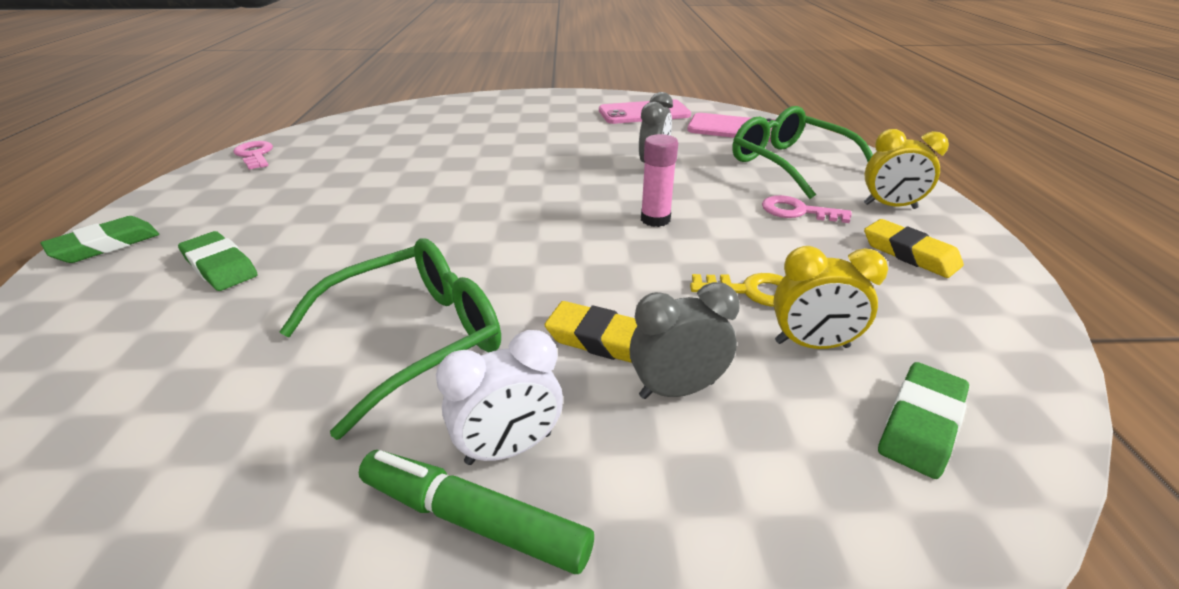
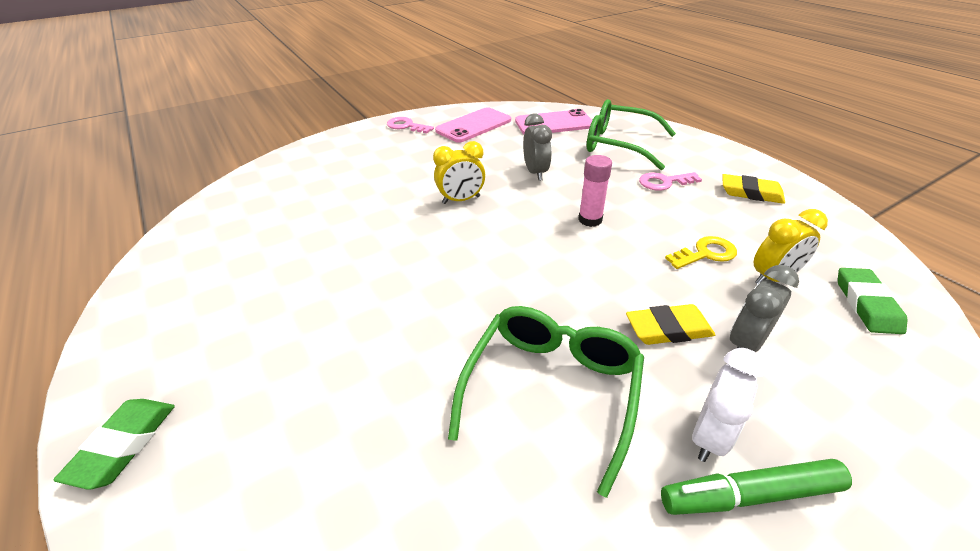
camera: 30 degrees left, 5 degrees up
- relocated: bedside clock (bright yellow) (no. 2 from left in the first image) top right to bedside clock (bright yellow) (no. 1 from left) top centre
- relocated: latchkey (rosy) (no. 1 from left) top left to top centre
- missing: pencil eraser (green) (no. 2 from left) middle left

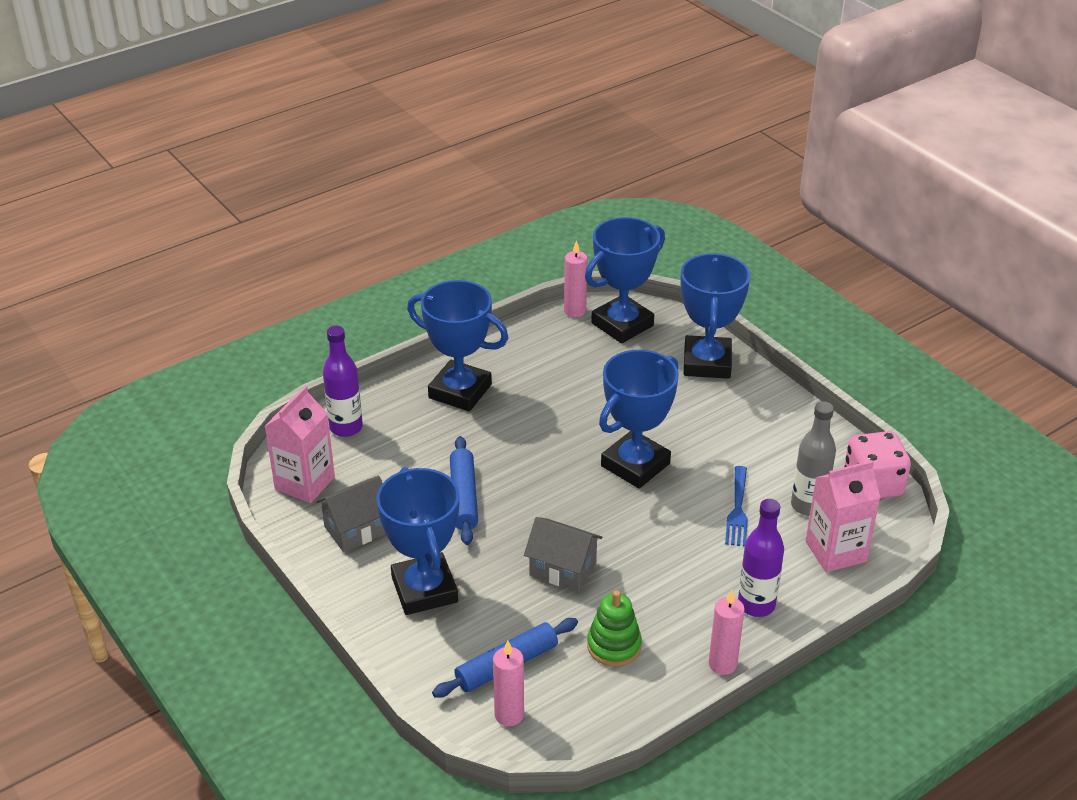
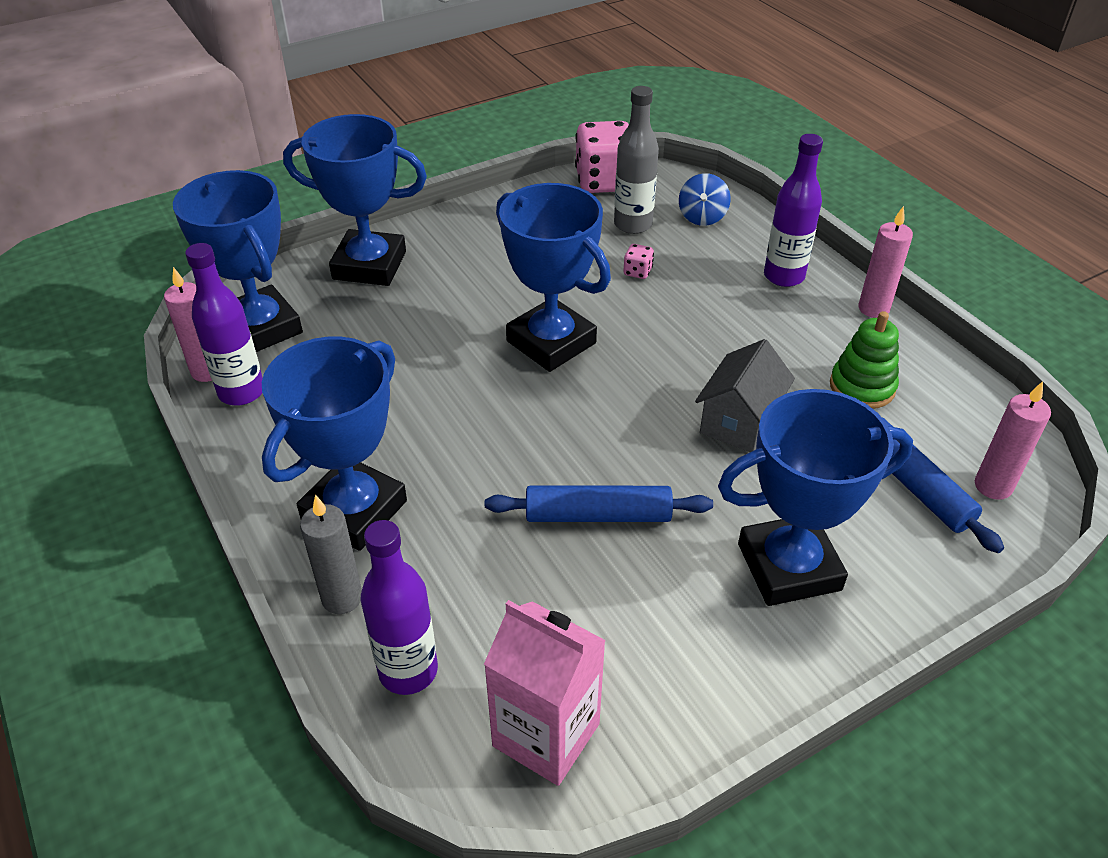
camera: 85 degrees left, 5 degrees up
- exchanged: milk carton (rosy) (no. 2 from left) middle right to whirligig (cobalt) top centre
- exchanged: fork (cobalt) middle right to dice (rosy) (no. 2 from left) top centre
- missing: house (grey) (no. 1 from left) middle left
- appeared: flask (purple) (no. 1 from left) middle left
- appeared: wax candle (grey) middle left

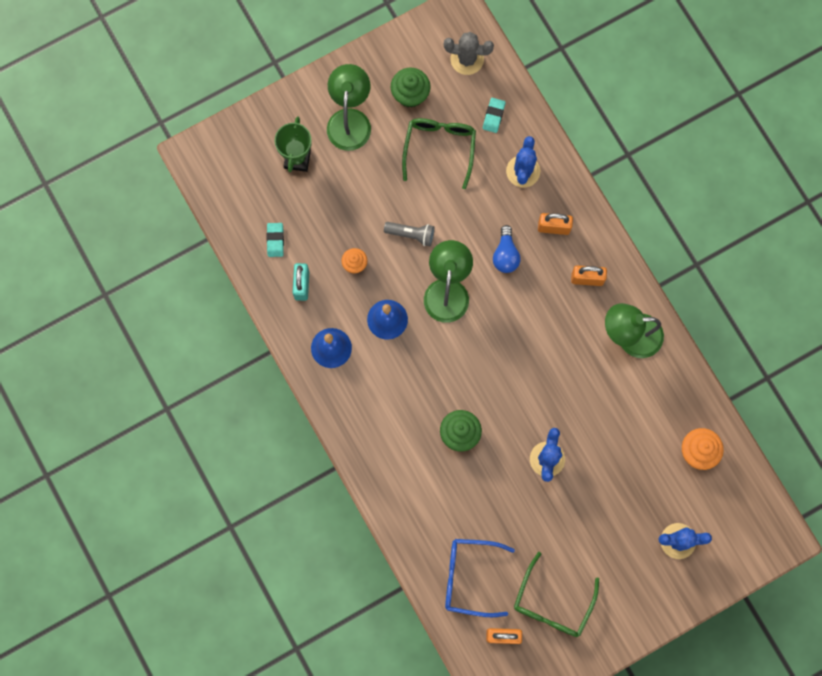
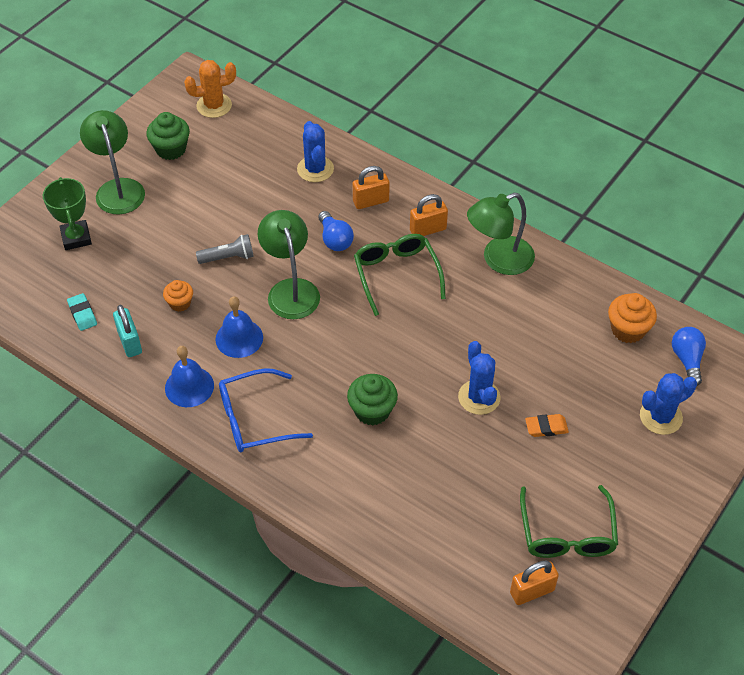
camera: 25 degrees left, 25 degrees down
- colour: saguaro cactus (grey) top centre to saguaro cactus (bright orange) top left
- missing: pencil eraser (teal) (no. 2 from left) top centre
- relocated: spectacles (green) (no. 1 from left) top centre to centre
- relocated: spectacles (cobalt) bottom centre to centre
- appeared: lightbulb (cobalt) (no. 2 from left) middle right
- appeared: pencil eraser (bright orange) middle right

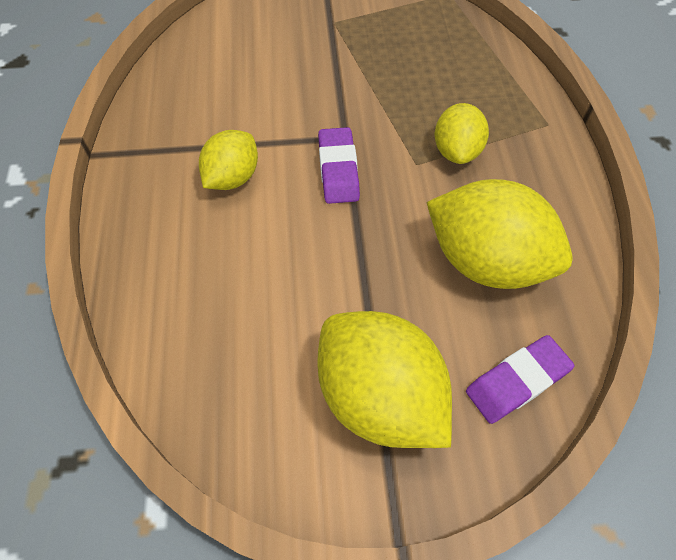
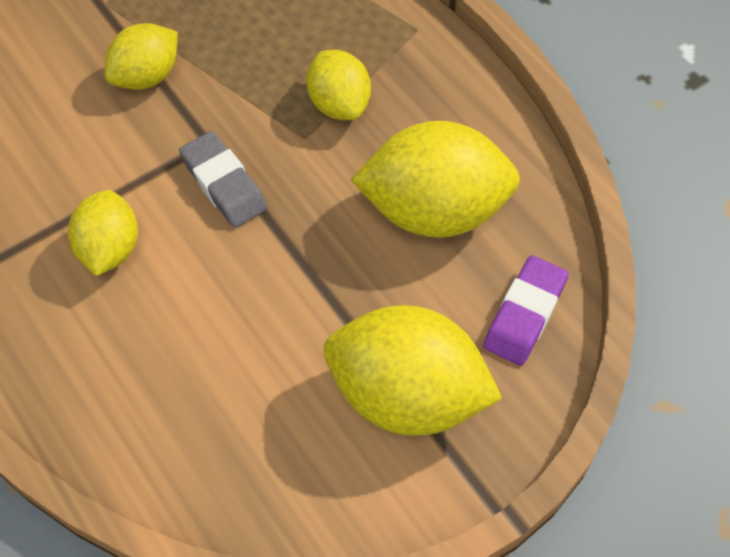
camera: 30 degrees left, 0 degrees up
- colour: pencil eraser (purple) (no. 1 from left) top centre to pencil eraser (grey) top left
- appeared: toy lemon (bright yellow) (no. 2 from left) top left

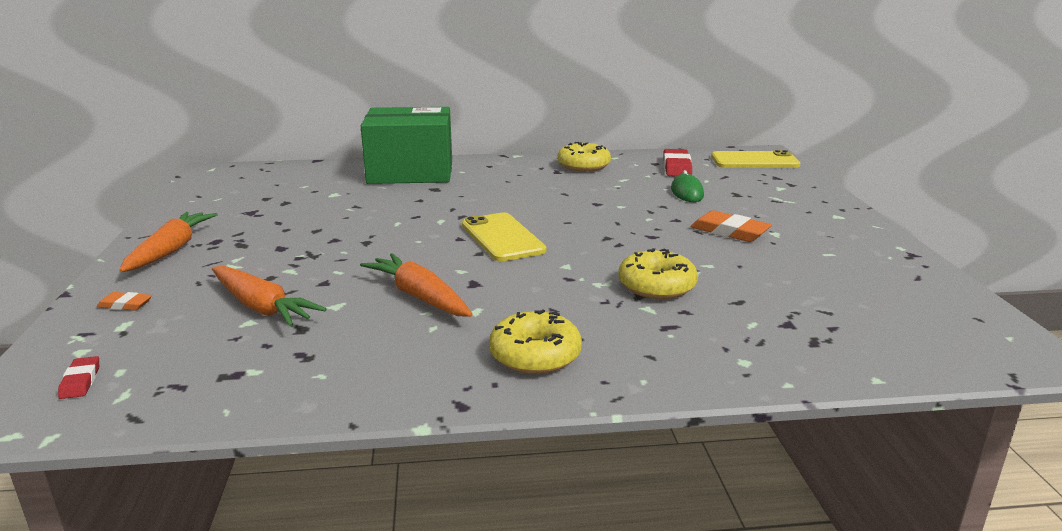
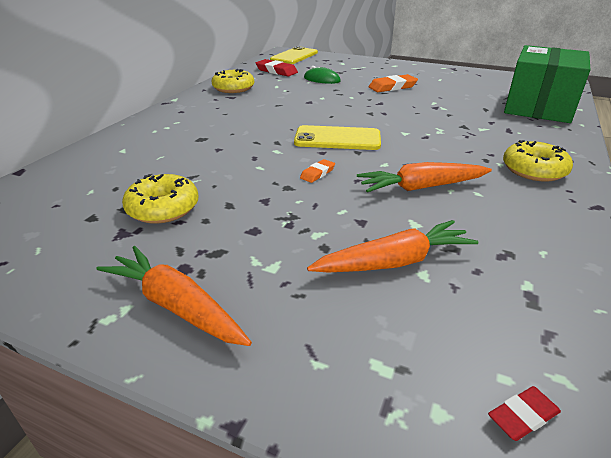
camera: 60 degrees left, 10 degrees up
- relocated: box (green) top centre to top right
- relocated: glazed donut (bright yellow) (no. 3 from left in the first image) centre to glazed donut (bright yellow) (no. 1 from left) middle left
- relocated: pencil eraser (bright orange) (no. 1 from left) middle left to centre
- spun: pencil eraser (crimson) (no. 1 from left in the first image) bottom left = bottom right 45 degrees counterclockwise

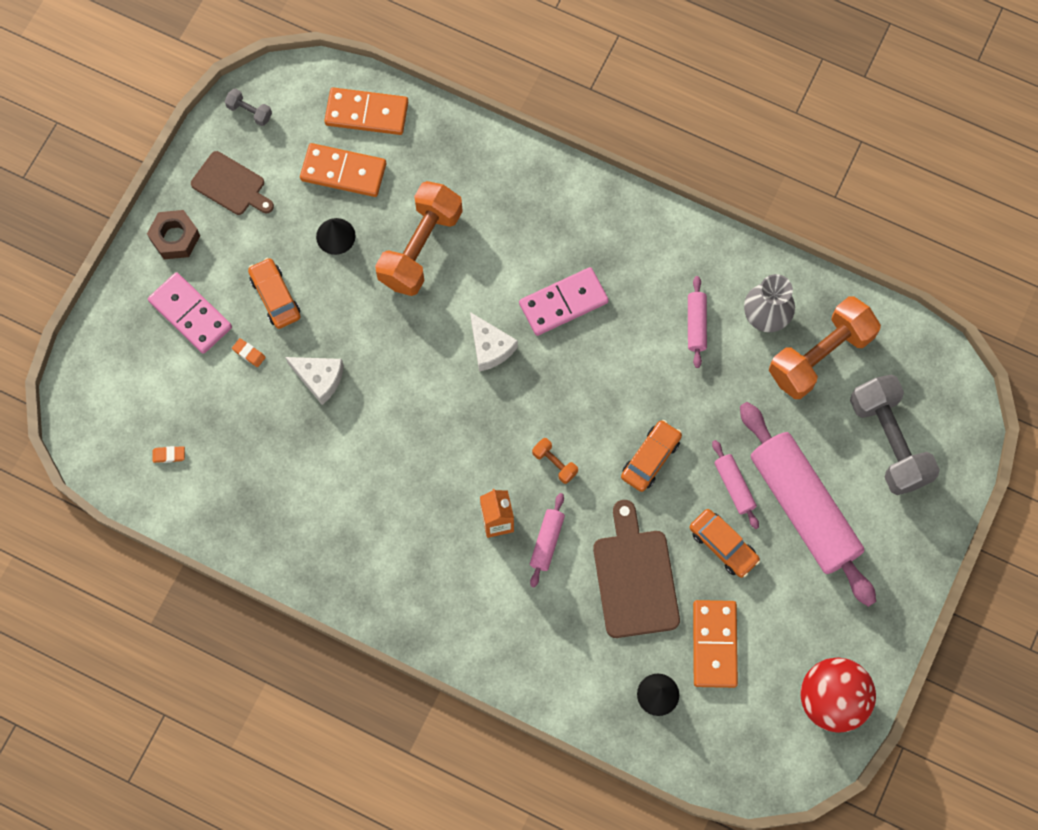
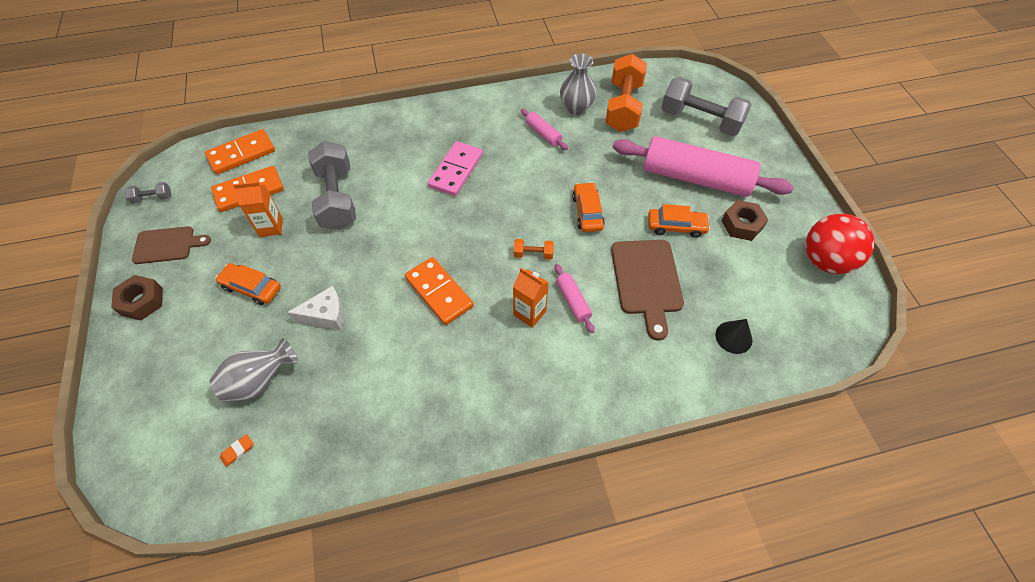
camera: 40 degrees left, 15 degrees down
- colour: hand weight (bright orange) (no. 1 from left) top centre to hand weight (grey) (no. 2 from left) top left
- exchanged: cone (black) (no. 1 from left) top left to milk carton (bright orange) (no. 1 from left) middle left
- missing: domino tile (rosy) (no. 1 from left) middle left
- missing: cheese (white) (no. 2 from left) centre
- missing: pencil eraser (bright orange) (no. 2 from left) middle left
- missing: dough roller (rosy) (no. 3 from left) middle right
- spun: bread board (brown) (no. 2 from left) bottom centre = centre 135 degrees counterclockwise
- relocated: domino tile (bright orange) (no. 3 from left) bottom right to centre
- appeared: hexagon nut (brown) (no. 2 from left) middle right
- appeared: tall vase (grey) (no. 1 from left) middle left

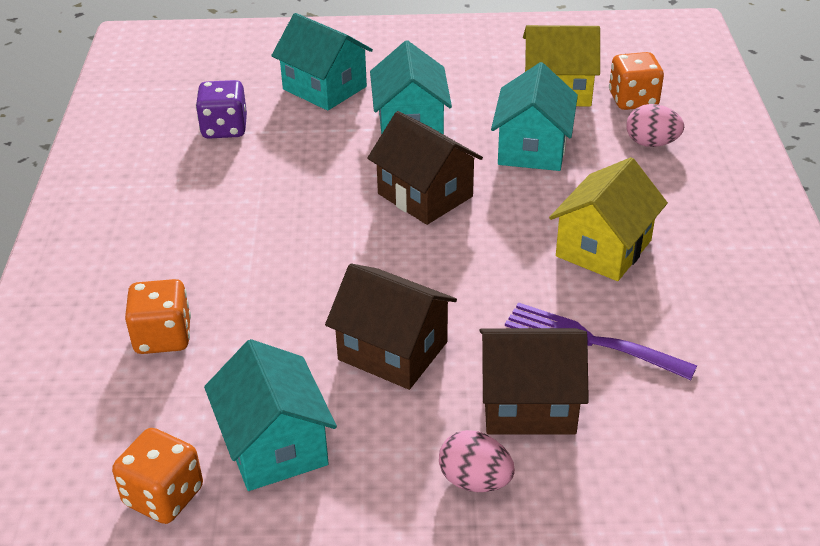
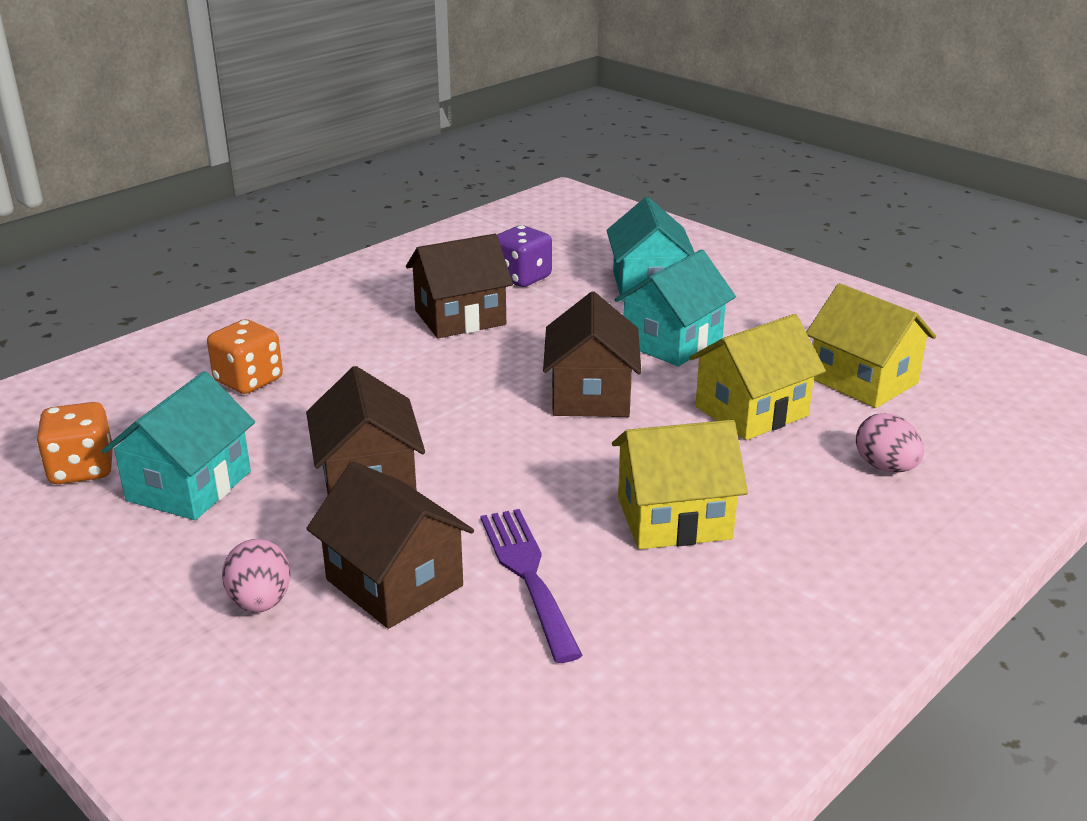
camera: 45 degrees right, 10 degrees down
- missing: dice (bright orange) (no. 3 from left) top right
- colour: house (teal) (no. 4 from left) top centre to house (bright yellow) (no. 2 from left) middle right
- appeared: house (brown) (no. 3 from left) centre

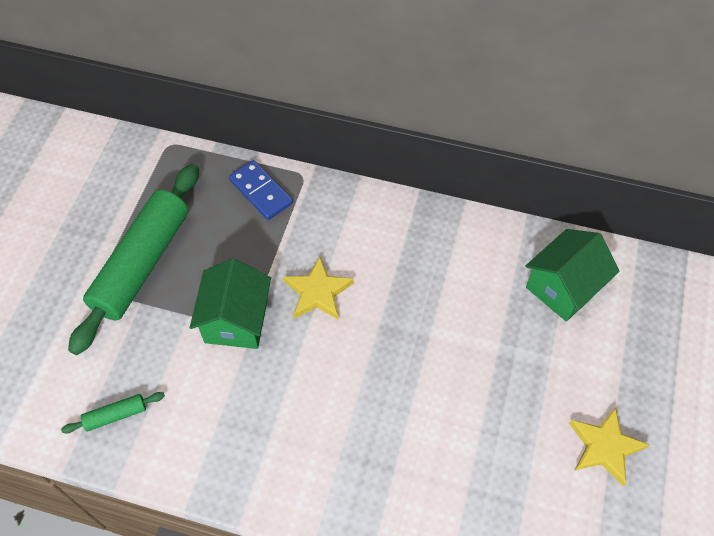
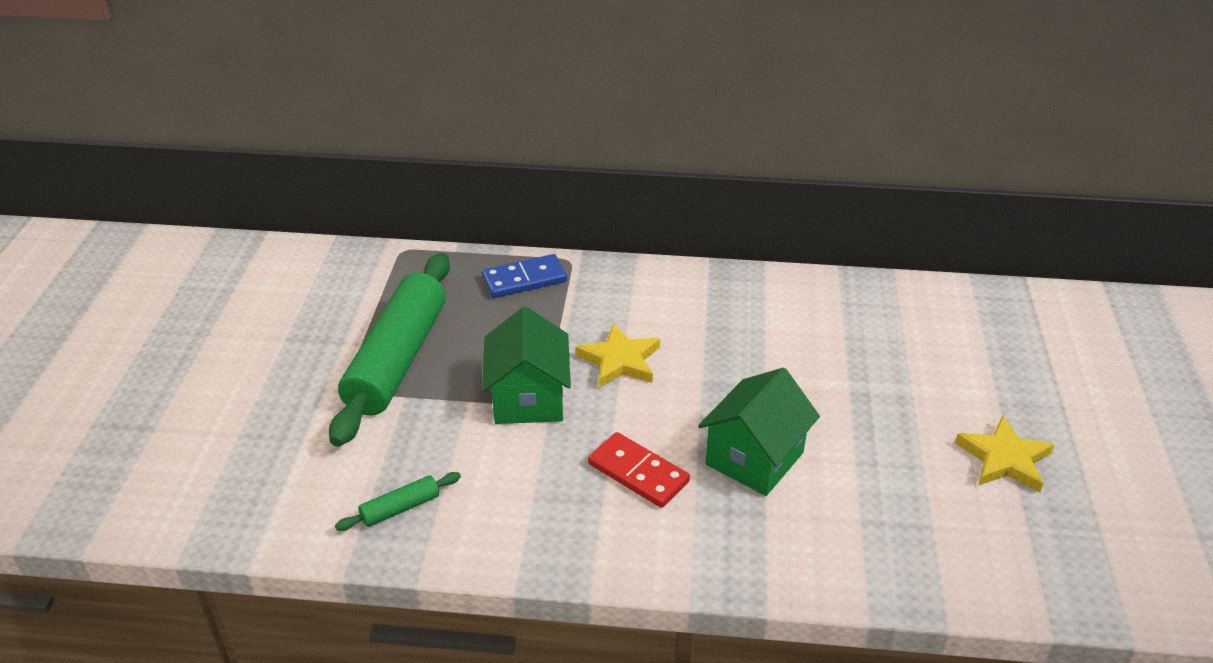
camera: 10 degrees left, 20 degrees down
- spun: domino tile (cobalt) centre = centre 60 degrees counterclockwise
- relocated: house (green) (no. 2 from left) middle right to centre
- appeared: domino tile (crimson) bottom centre

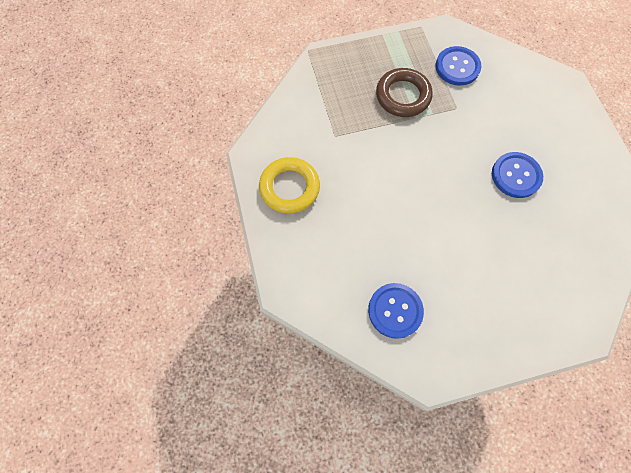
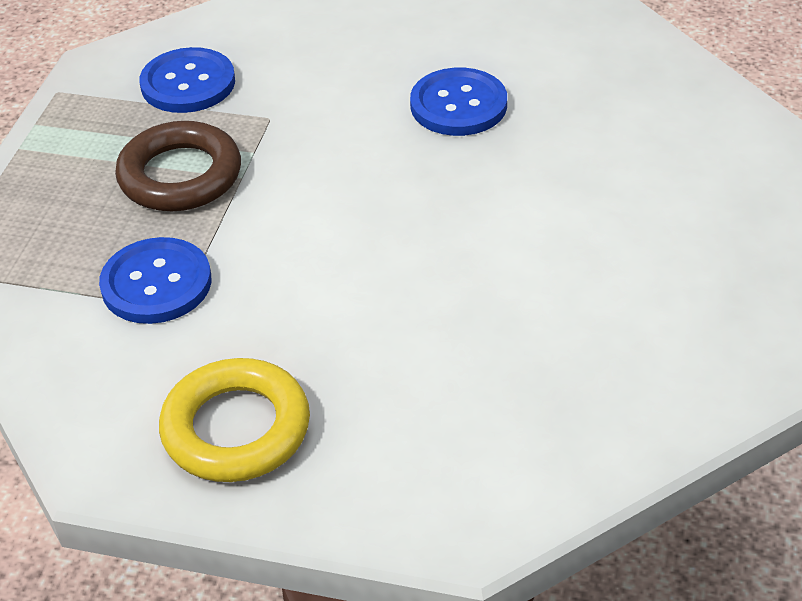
camera: 60 degrees left, 25 degrees down
- relocated: button (cobalt) (no. 1 from left) centre to middle left

